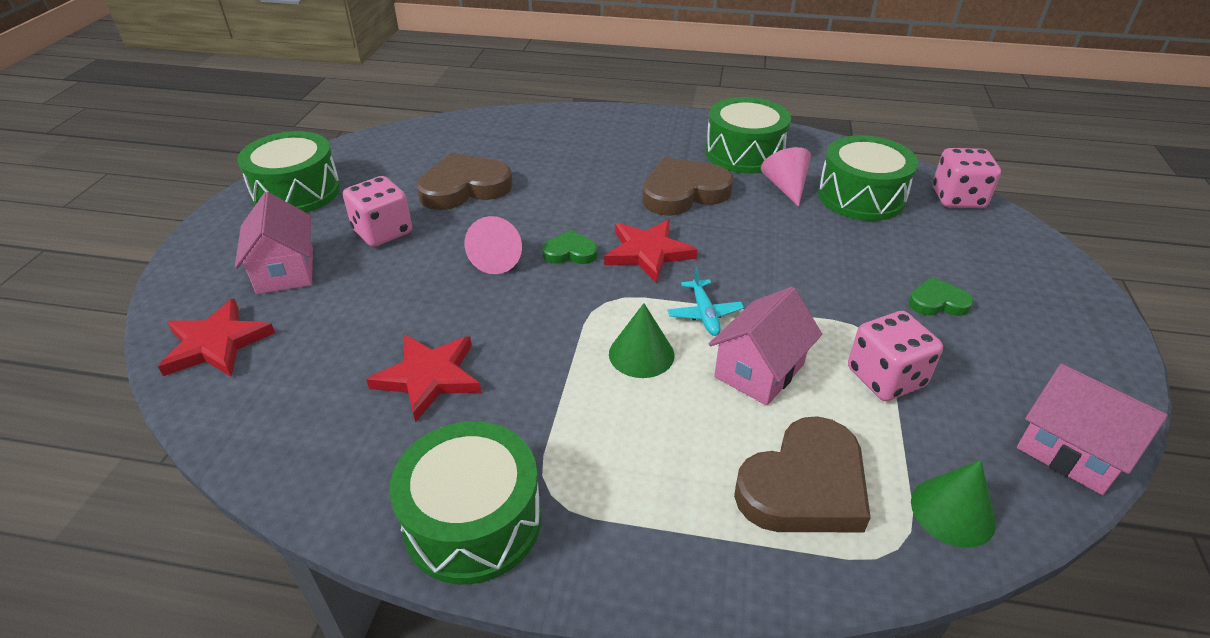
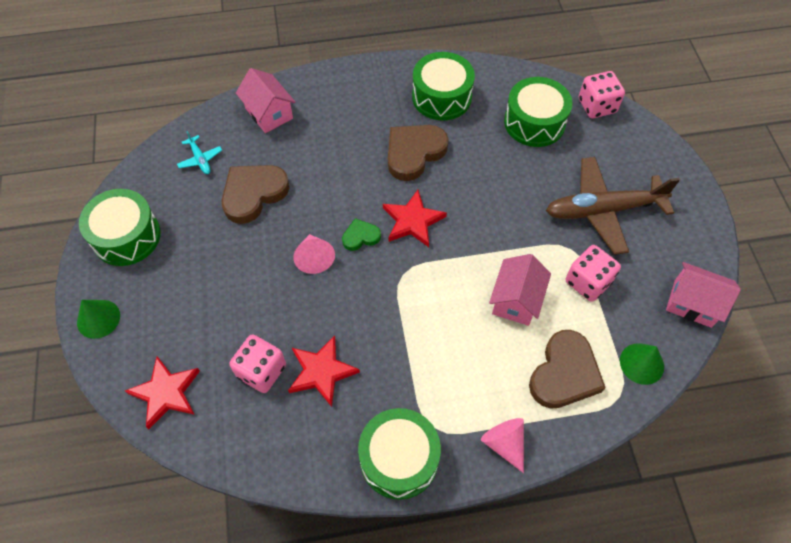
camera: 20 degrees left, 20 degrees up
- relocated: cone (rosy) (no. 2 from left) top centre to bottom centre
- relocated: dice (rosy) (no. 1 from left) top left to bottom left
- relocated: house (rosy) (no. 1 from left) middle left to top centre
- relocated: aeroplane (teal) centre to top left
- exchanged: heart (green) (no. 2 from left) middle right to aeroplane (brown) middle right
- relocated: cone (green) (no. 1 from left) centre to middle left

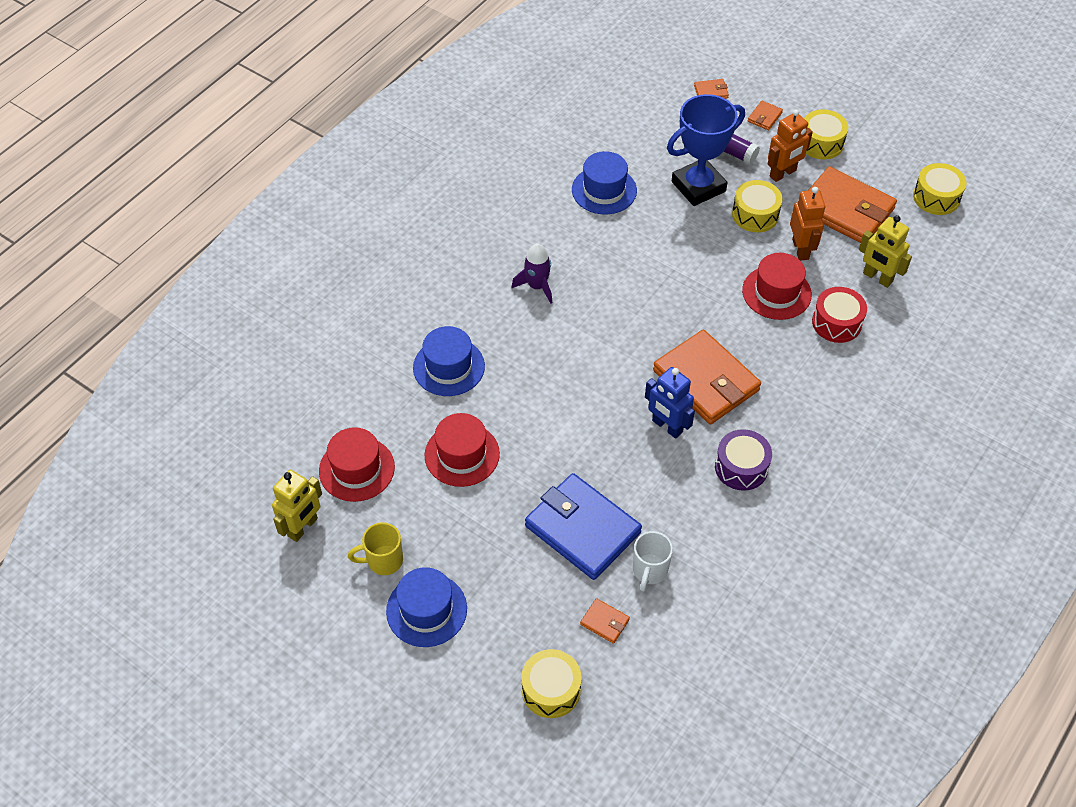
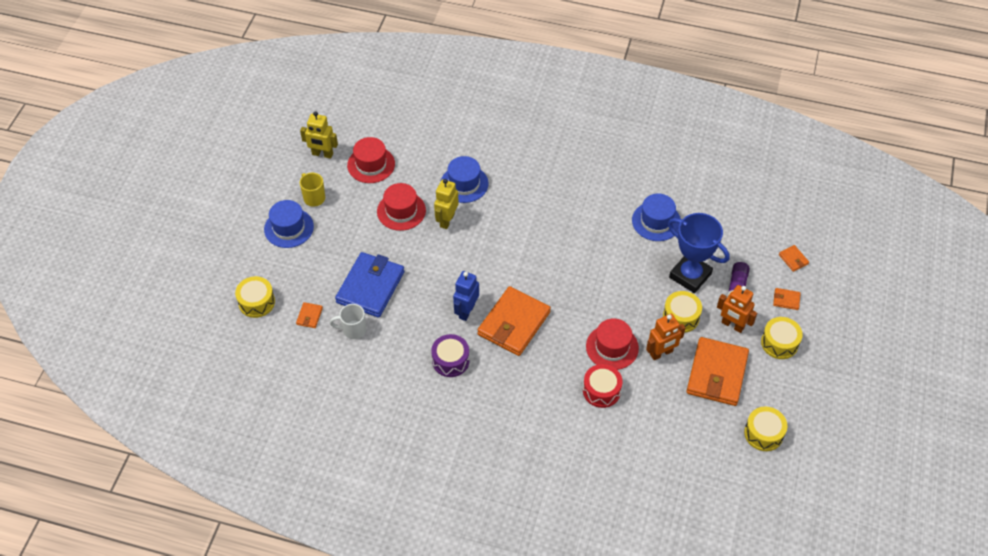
camera: 70 degrees right, 0 degrees up
- relocated: toy robot (bright yellow) (no. 2 from left) top right to centre
- missing: toy rocket (purple) centre

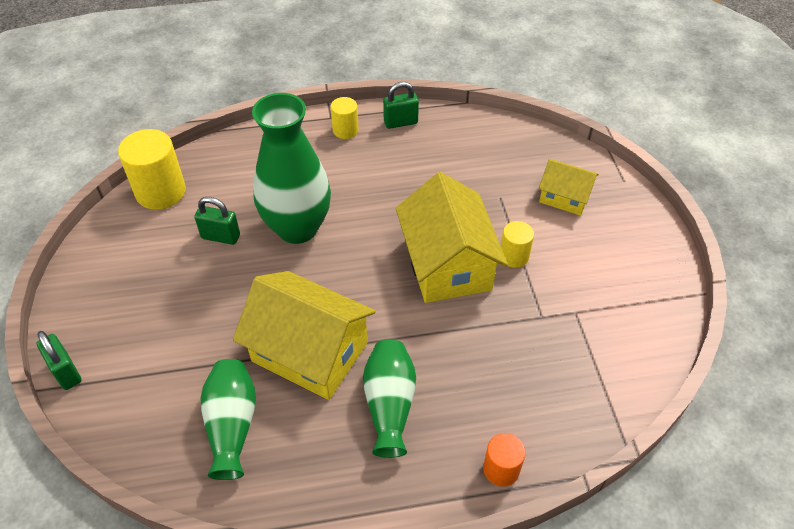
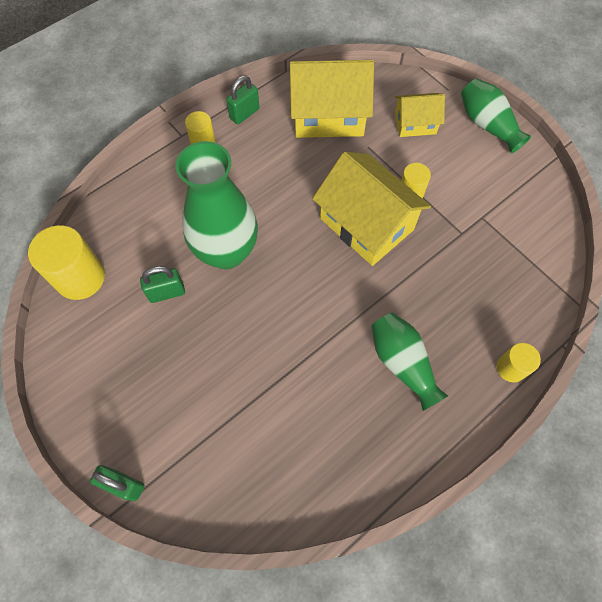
camera: 30 degrees left, 15 degrees up
- relocated: house (bright yellow) (no. 1 from left) centre to top centre
- relocated: tall vase (green) (no. 1 from left in the first image) bottom left to tall vase (green) (no. 3 from left) top right
- colour: cylinder shape (bright orange) bottom centre to cylinder shape (bright yellow) (no. 4 from left) middle right

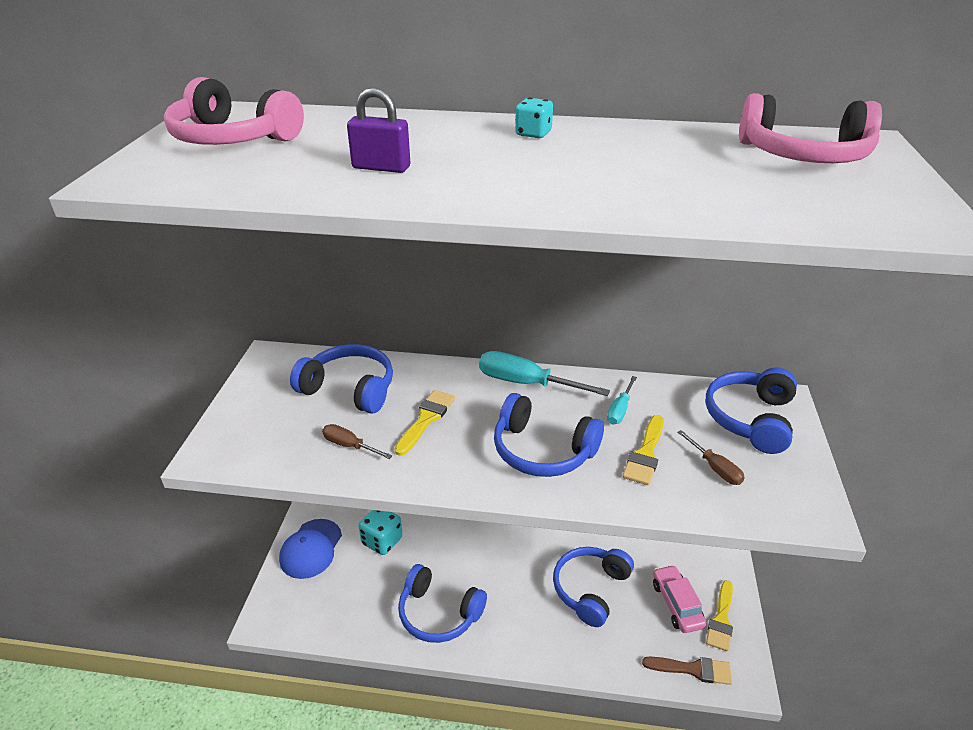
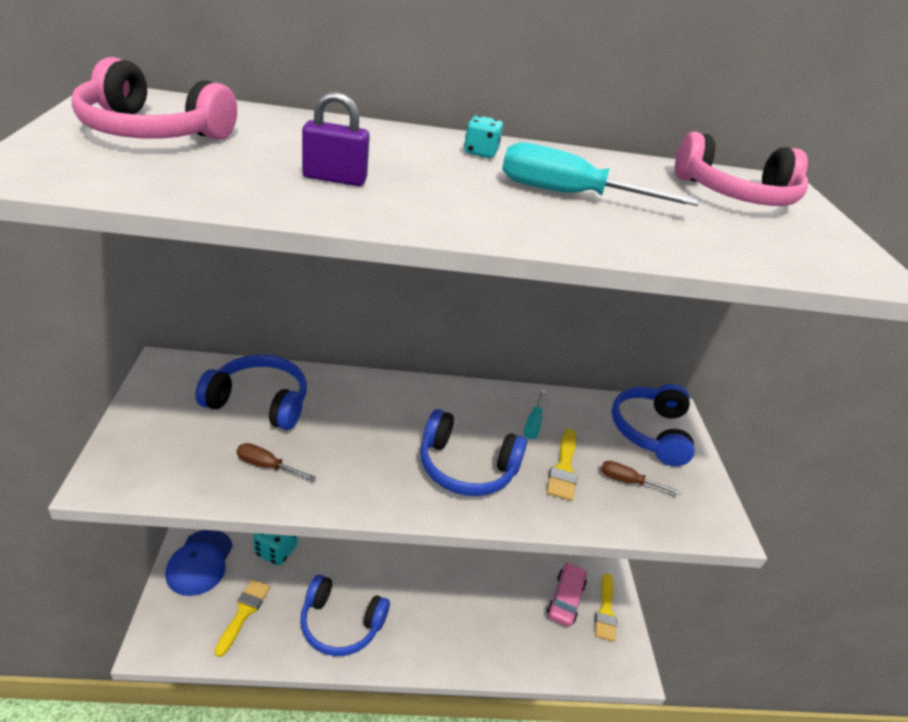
camera: 15 degrees left, 0 degrees up
- relocated: screwdriver (teal) (no. 1 from left in the first image) centre to screwdriver (teal) (no. 2 from left) top centre
- relocated: paint brush (bright yellow) (no. 1 from left) centre to bottom left
- spun: screwdriver (brown) (no. 2 from left) middle right = middle right 150 degrees clockwise
- missing: over-ear headphones (cobalt) (no. 4 from left) bottom centre
- spun: automobile (rosy) bottom right = bottom centre 45 degrees clockwise
- missing: paint brush (brown) bottom right

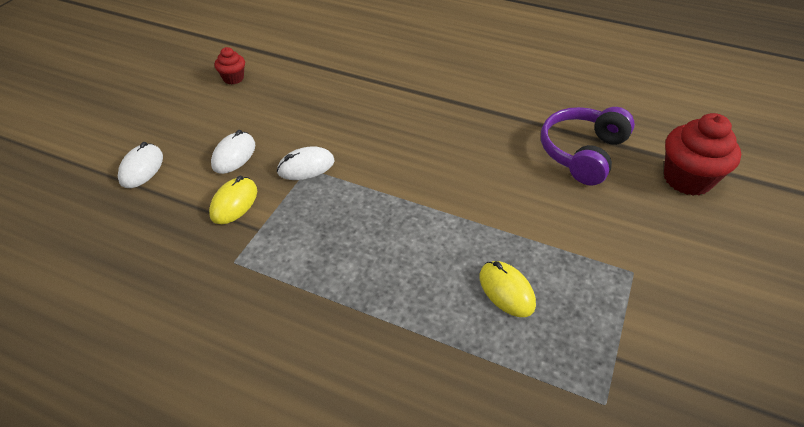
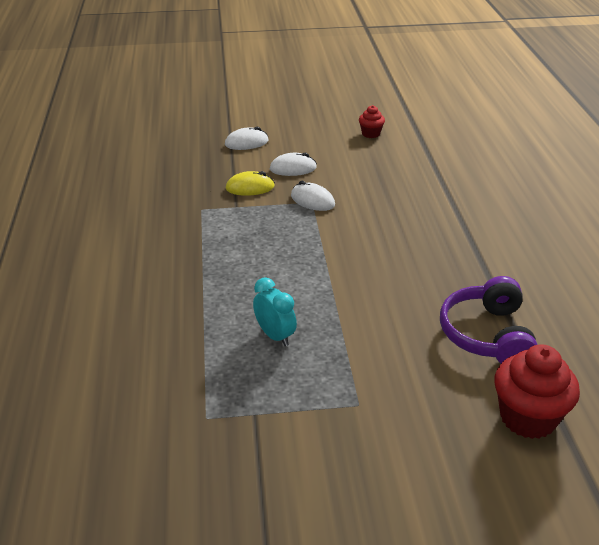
camera: 60 degrees right, 10 degrees down
- spun: over-ear headphones (purple) middle right = middle right 90 degrees counterclockwise
- exchanged: computer mouse (bright yellow) (no. 2 from left) bottom centre to bedside clock (teal) centre

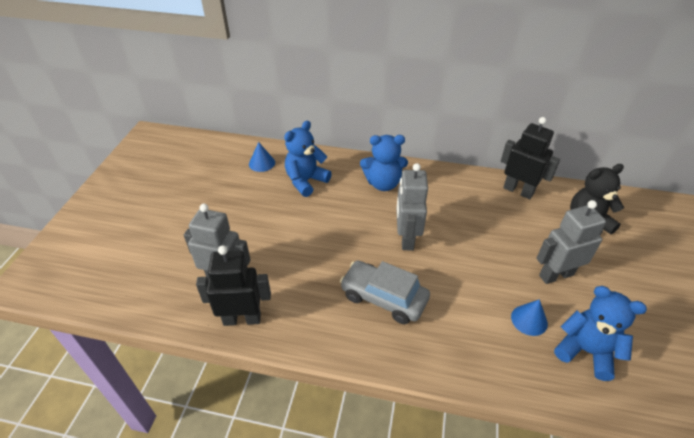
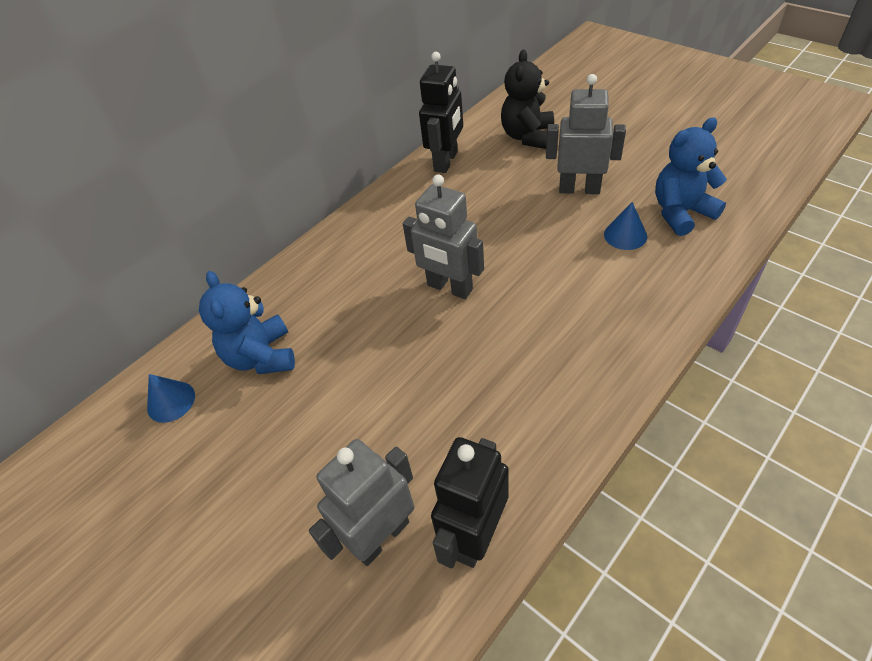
camera: 55 degrees left, 5 degrees up
- spun: toy robot (black) (no. 2 from left in the first image) middle right = top centre 135 degrees clockwise
- missing: stuffed bear (cobalt) (no. 2 from left) centre
- spun: toy robot (grey) (no. 3 from left) middle right = top right 90 degrees clockwise
- missing: automobile (grey) bottom centre

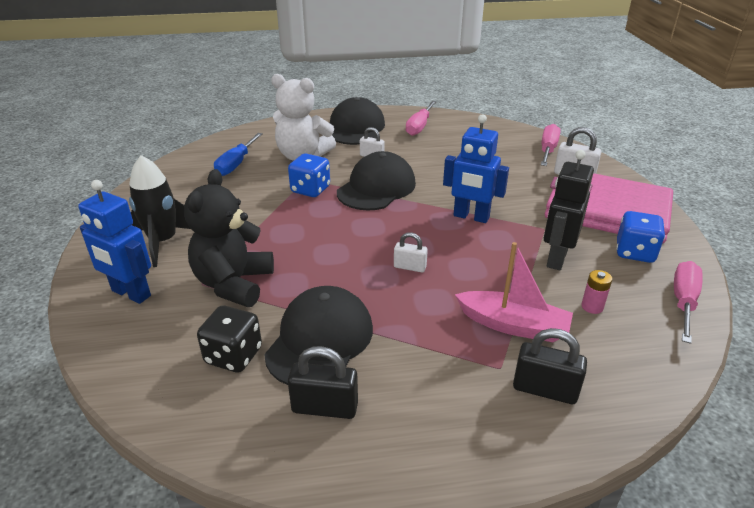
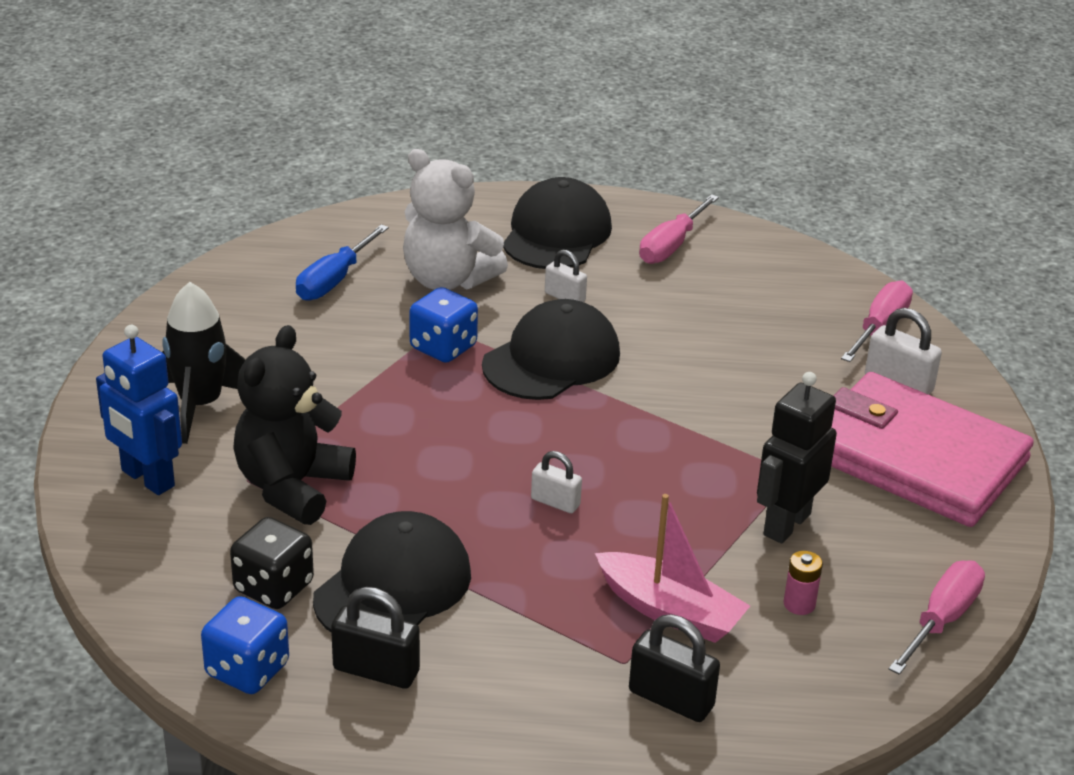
camera: 10 degrees right, 0 degrees up
- missing: toy robot (cobalt) (no. 2 from left) top centre
- relocated: dice (cobalt) (no. 2 from left in the first image) middle right to dice (cobalt) (no. 1 from left) bottom left

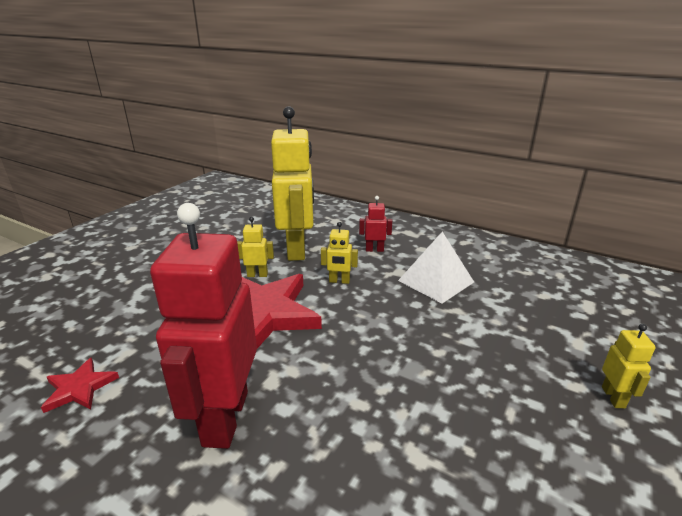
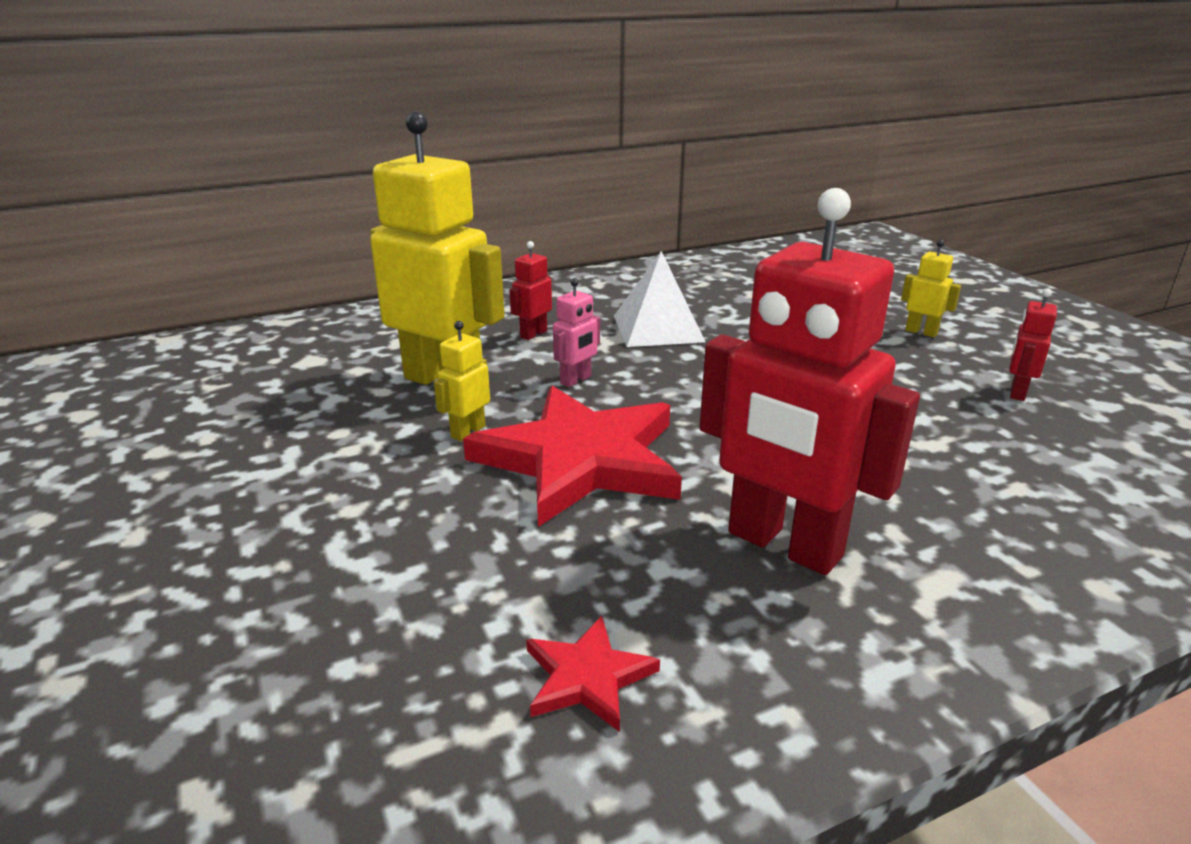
camera: 55 degrees left, 0 degrees up
- colour: toy robot (bright yellow) (no. 3 from left) centre to toy robot (rosy) centre
- appeared: toy robot (crimson) (no. 3 from left) middle right

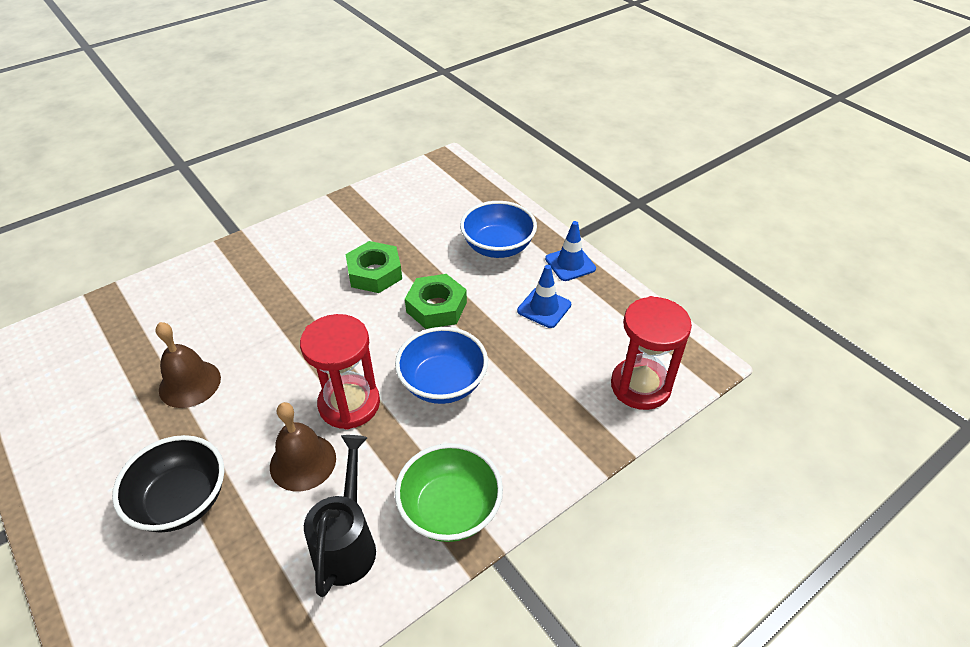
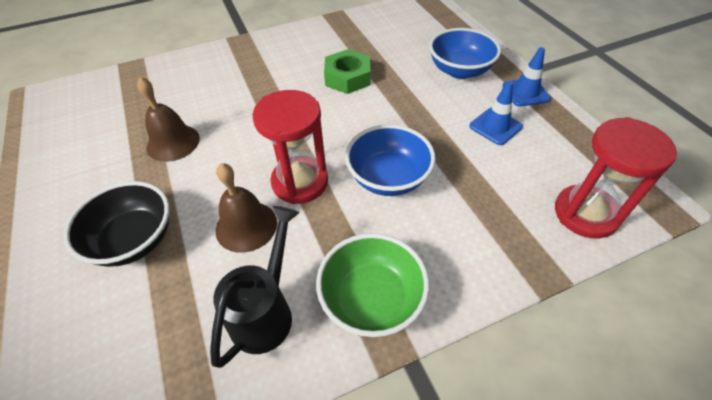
camera: 15 degrees right, 5 degrees up
- missing: hexagon nut (green) (no. 2 from left) centre

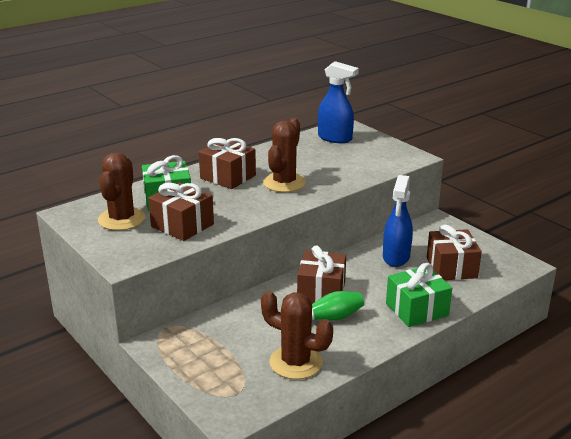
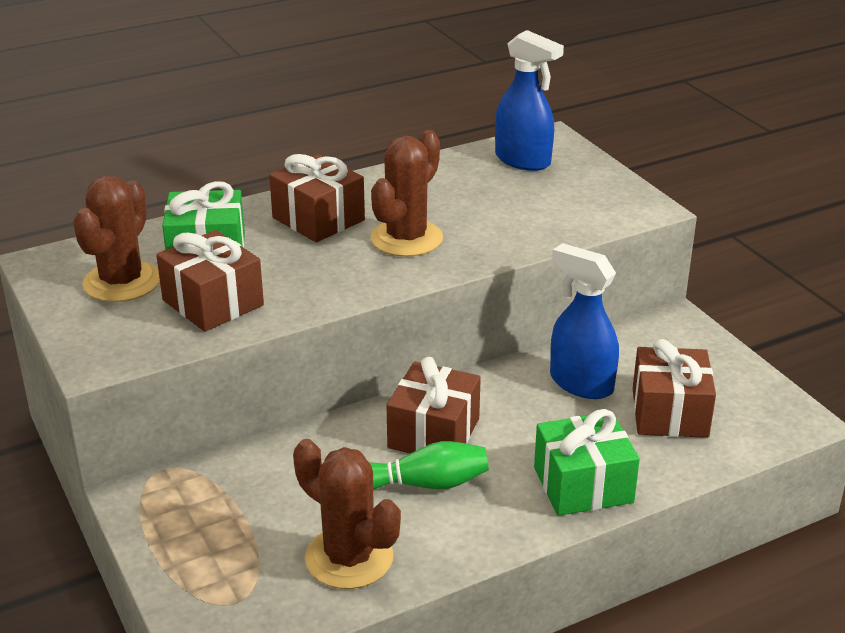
camera: 10 degrees right, 5 degrees up
- spun: spray bottle (cobalt) (no. 2 from left) middle right = middle right 105 degrees clockwise

